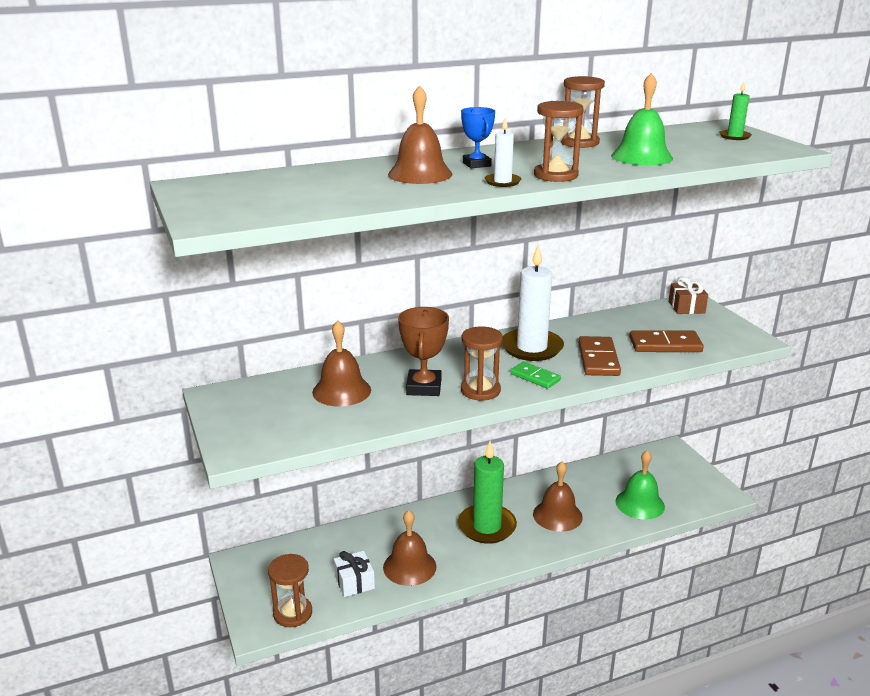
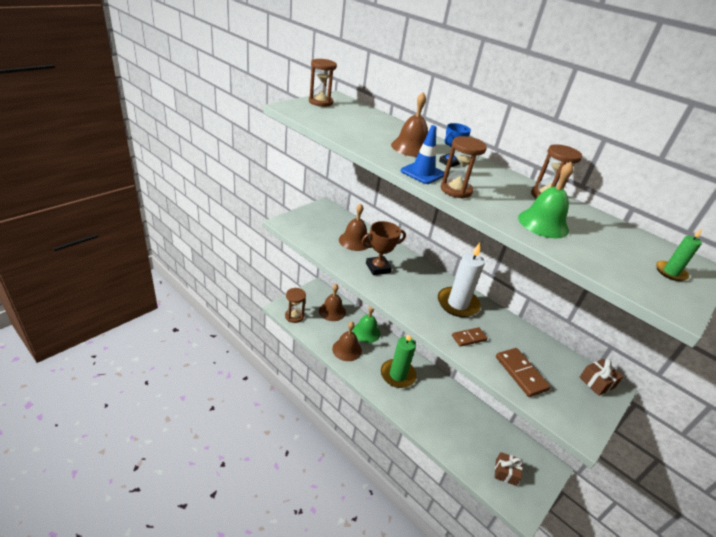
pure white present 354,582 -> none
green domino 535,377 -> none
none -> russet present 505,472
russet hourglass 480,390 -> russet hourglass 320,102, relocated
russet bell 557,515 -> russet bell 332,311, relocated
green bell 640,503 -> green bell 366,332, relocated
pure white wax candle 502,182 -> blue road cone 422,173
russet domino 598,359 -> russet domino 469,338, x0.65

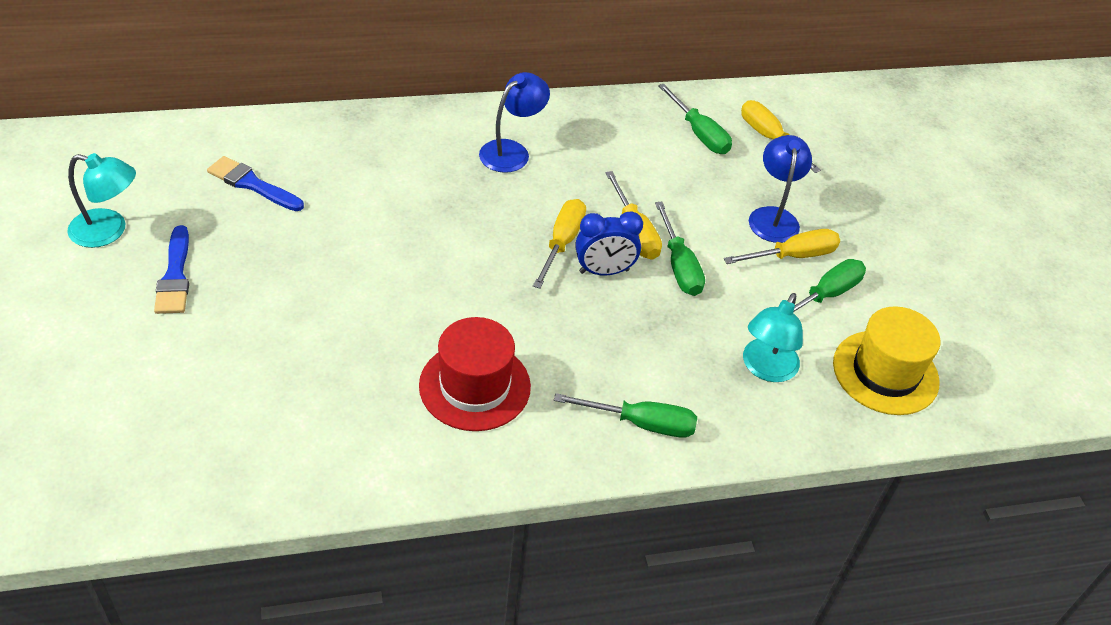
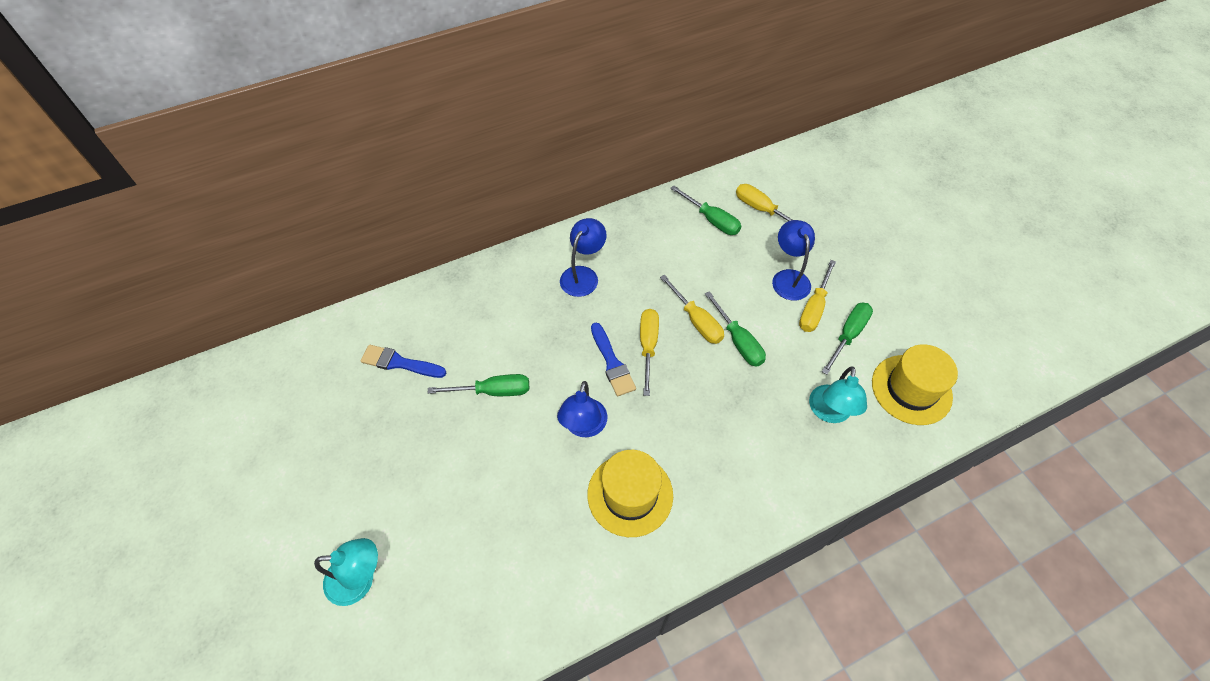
blue clock 604,271 -> none
none -> blue lamp 583,427
aqua lamp 109,231 -> aqua lamp 360,579, relocated
blue paintbrush 175,276 -> blue paintbrush 612,363, relocated
green flat screwdriver 641,423 -> green flat screwdriver 493,391, relocated
scarlet hat 475,386 -> bright yellow hat 630,494
bright yellow flat screwdriver 793,256 -> bright yellow flat screwdriver 814,308, 150 degrees clockwise

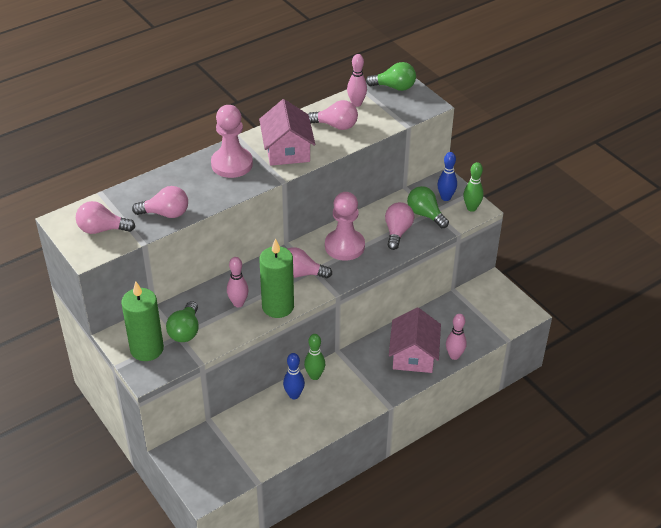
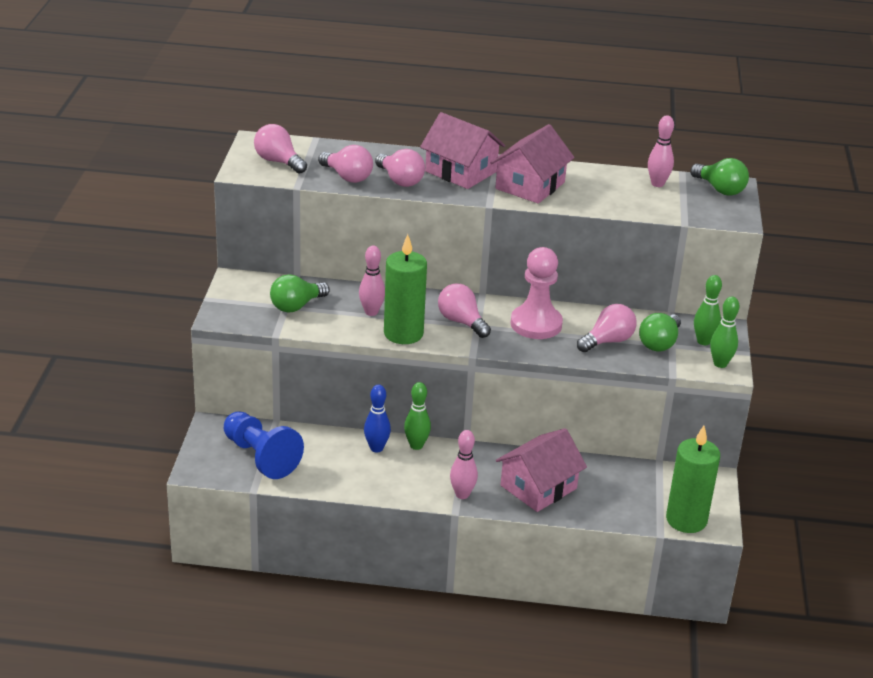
none -> blue pawn 260,457
green wax candle 147,349 -> green wax candle 686,520, relocated
pink light bulb 336,125 -> pink light bulb 400,180, relocated
pink bowling pin 454,356 -> pink bowling pin 462,494, relocated
pink pawn 232,164 -> pink house 461,171
blue bowling pin 445,197 -> green bowling pin 703,341
green light bulb 425,214 -> green light bulb 659,343, 150 degrees counterclockwise

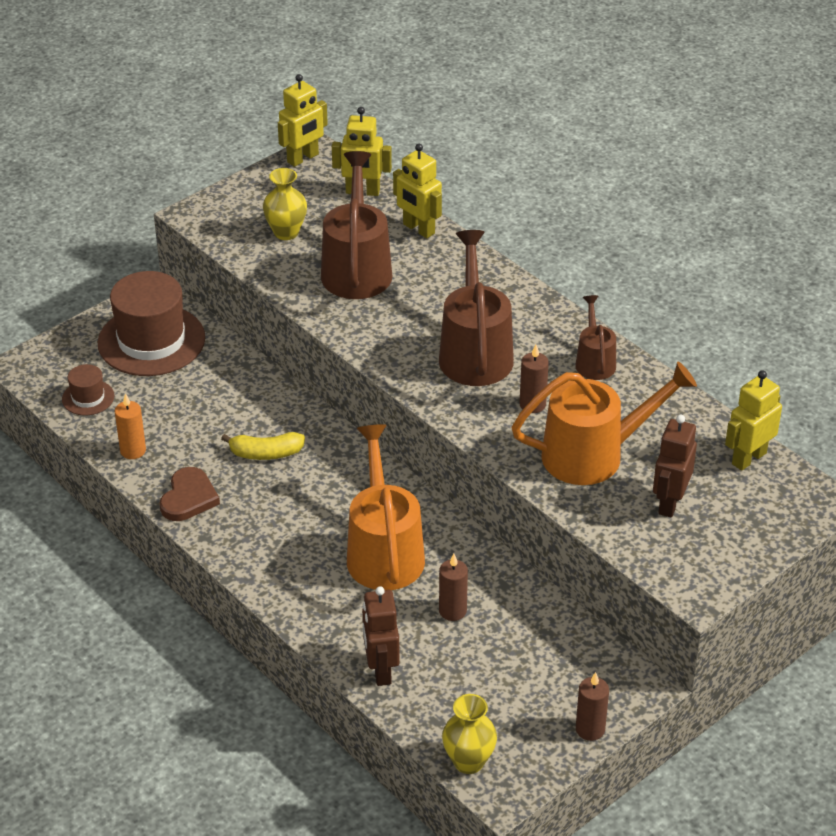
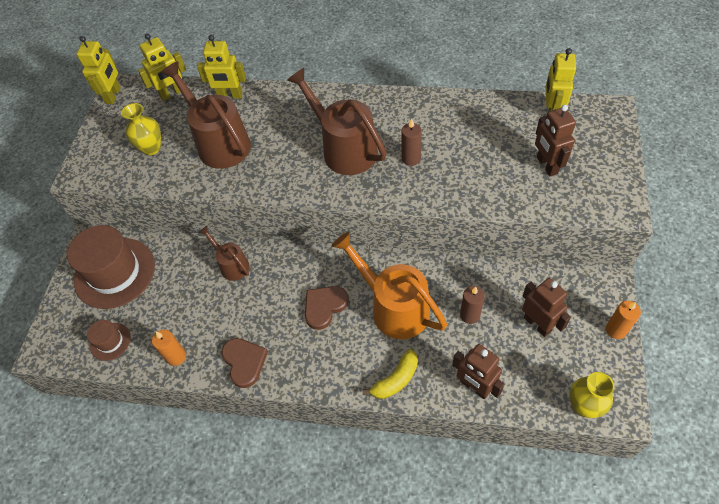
orange-coloured sprinkling can 594,454 -> none
none -> russet heart shape 324,307
none -> russet toy robot 537,324
bright yellow banana fruit 266,453 -> bright yellow banana fruit 395,380, relocated
russet sprinkling can 594,361 -> russet sprinkling can 231,265, relocated
russet wax candle 590,729 -> orange-coloured wax candle 616,330

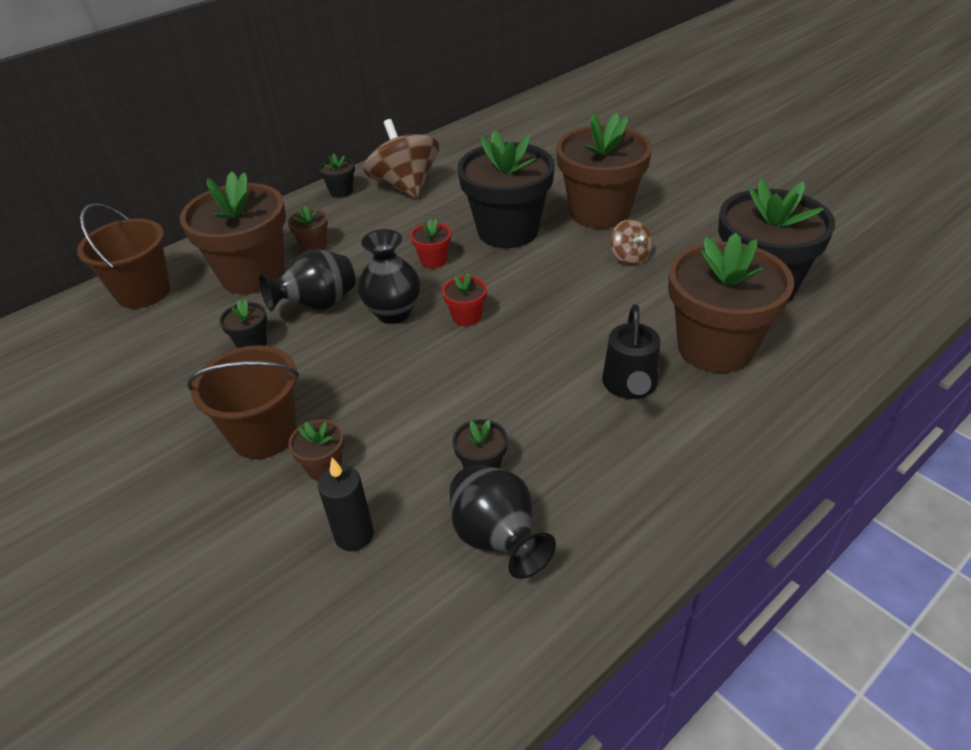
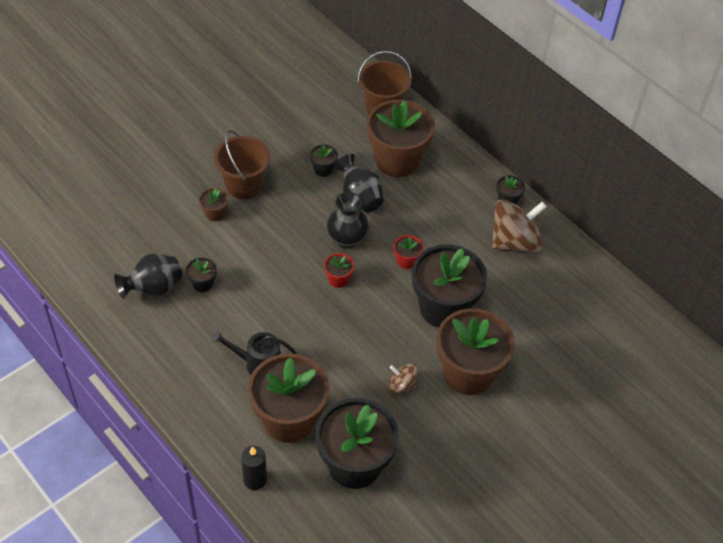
russet potted plant 313,246 -> none
jet-black wax candle 354,535 -> jet-black wax candle 255,479, relocated
russet toy top 630,257 -> russet toy top 402,385, 45 degrees clockwise

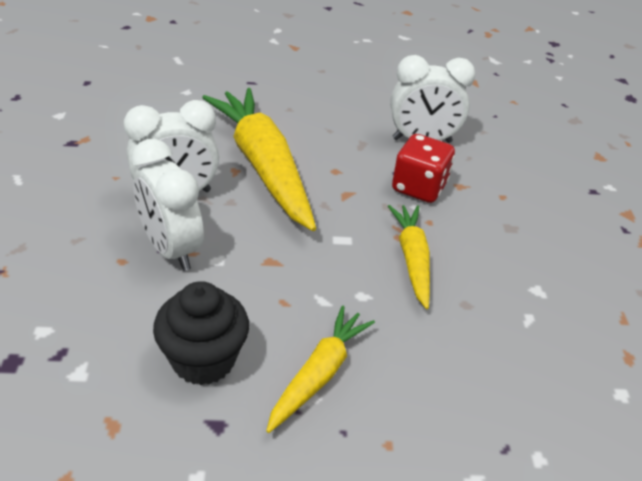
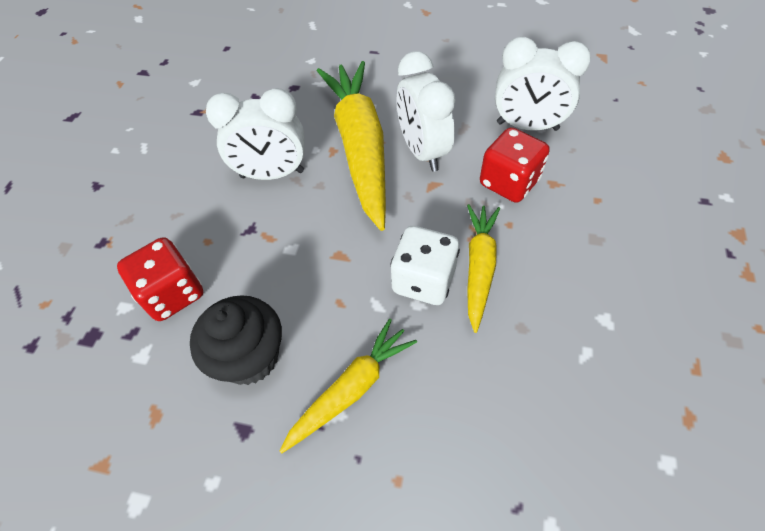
none -> scarlet dice 173,294
none -> pure white dice 423,280
pure white clock 171,249 -> pure white clock 422,151, relocated

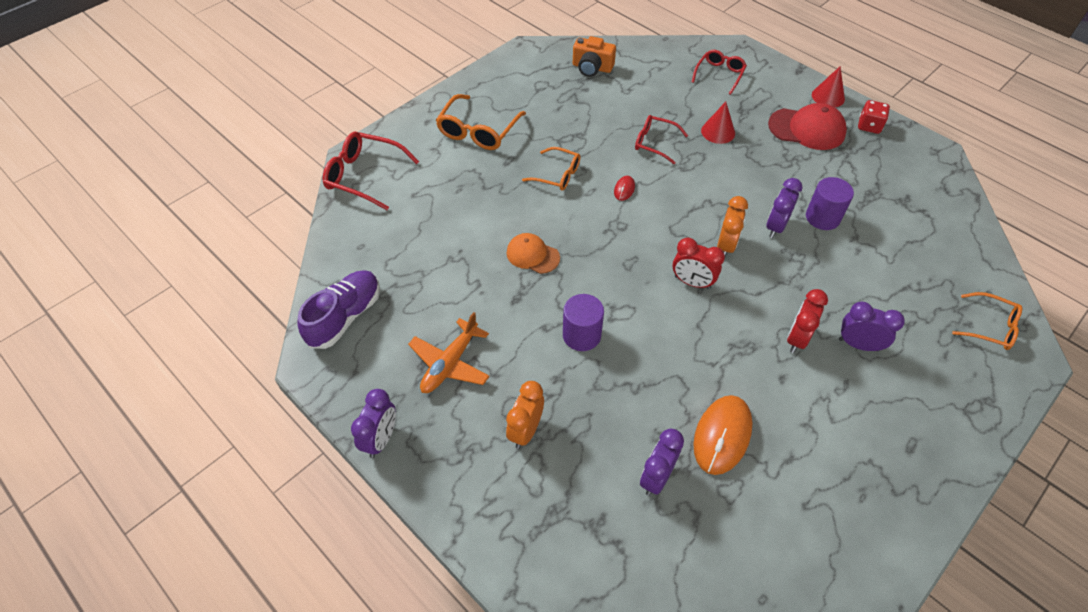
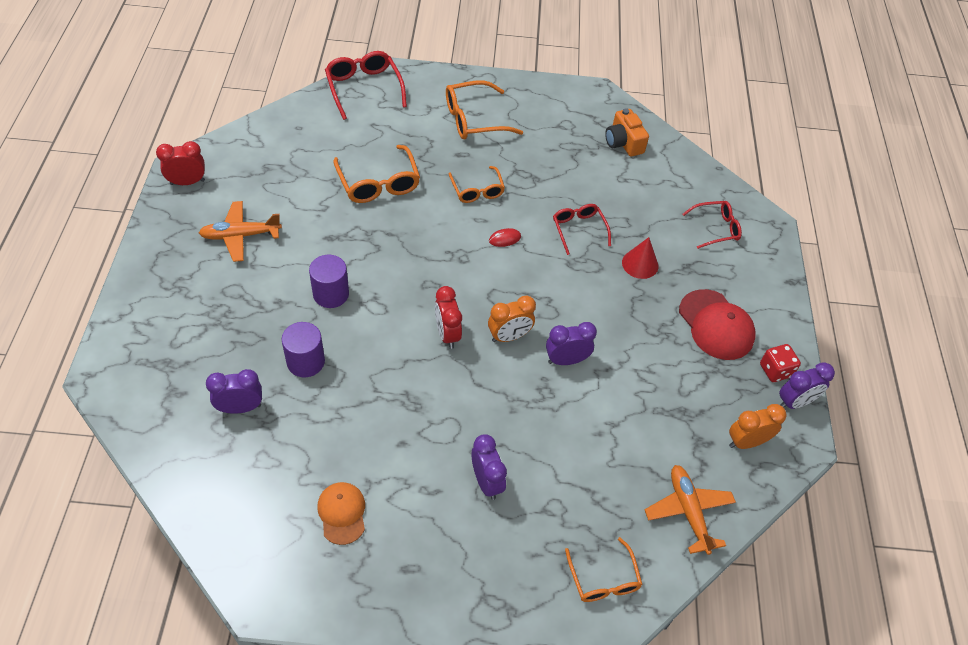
purple shoe 345,317 -> none
orange-coloured mouse 722,435 -> none
scarlet cone 828,97 -> none
none -> orange-coloured spectacles 378,183
none -> orange-coloured plane 688,511
purple clock 381,439 -> purple clock 795,402, relocated
orange-coloured clock 525,430 -> orange-coloured clock 746,442, relocated
orange-coloured peaked cap 532,255 -> orange-coloured peaked cap 342,513, relocated
scarlet clock 797,338 -> scarlet clock 187,182, relocated
purple solid cylinder 822,217 -> purple solid cylinder 305,362, relocated

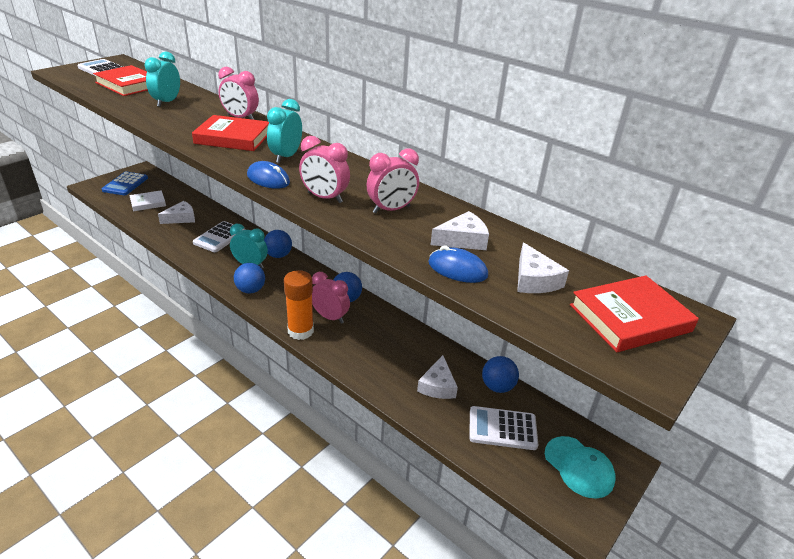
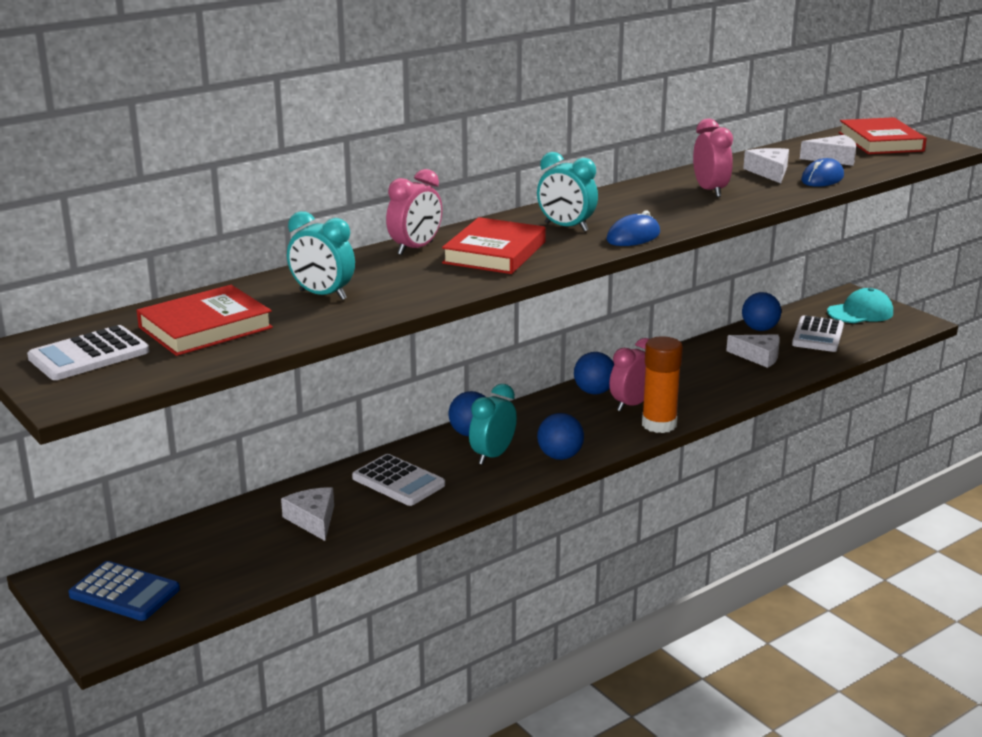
pure white book 148,203 -> none
pink clock 325,198 -> none

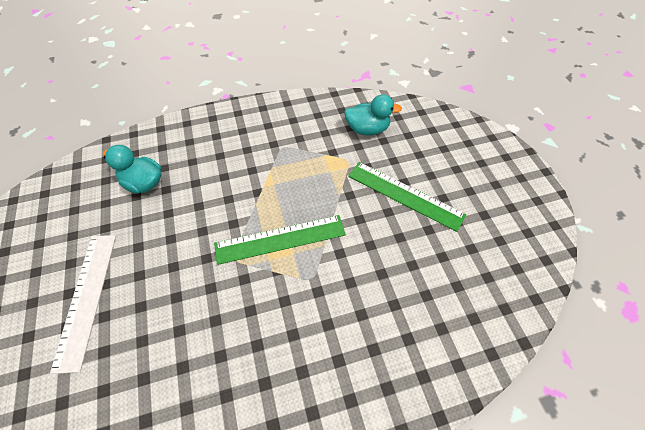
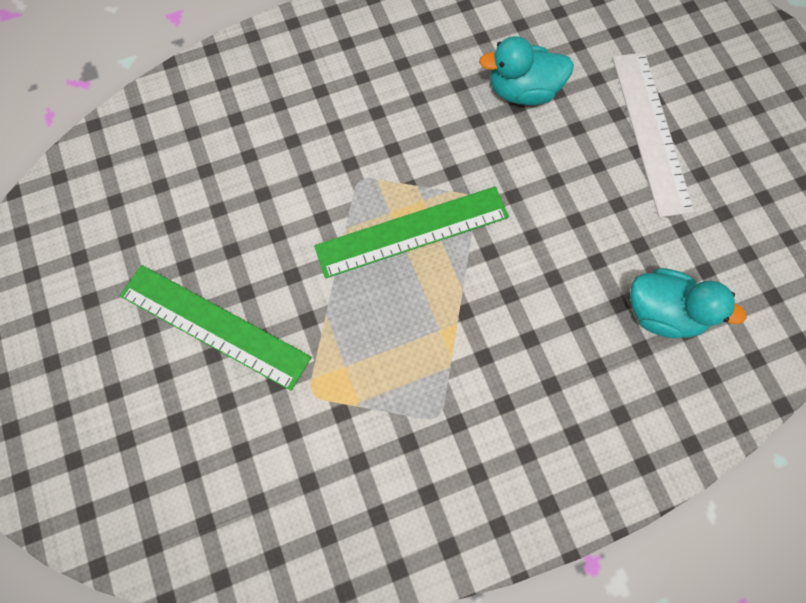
aqua toy duck 367,129 -> aqua toy duck 522,91, relocated

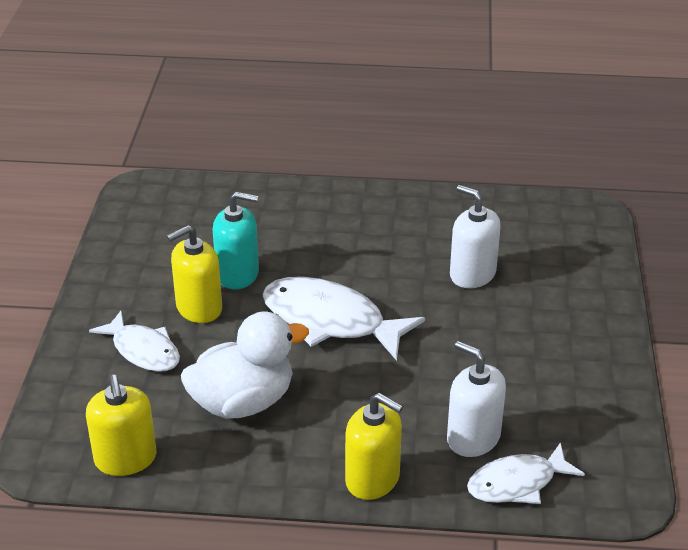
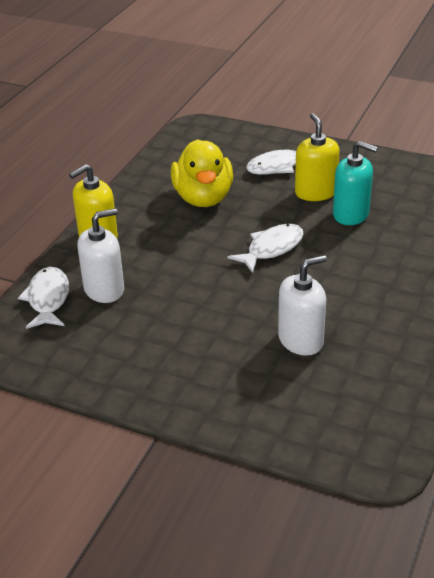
bright yellow pump bottle 125,459 -> none
pure white toy duck 243,402 -> bright yellow toy duck 203,198
aqua pump bottle 238,274 -> aqua pump bottle 351,214, 90 degrees counterclockwise
pure white fish 330,321 -> pure white fish 271,248, x0.63

